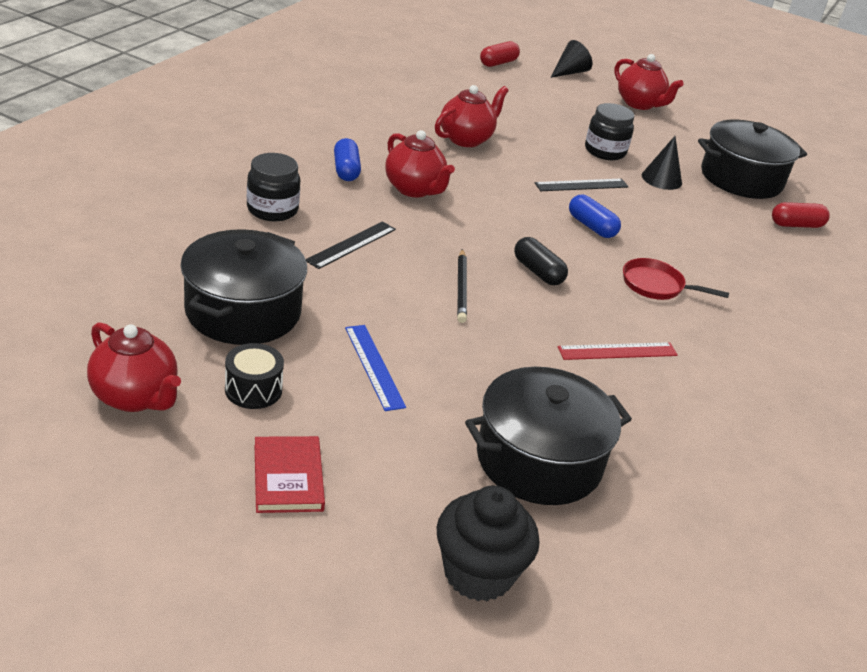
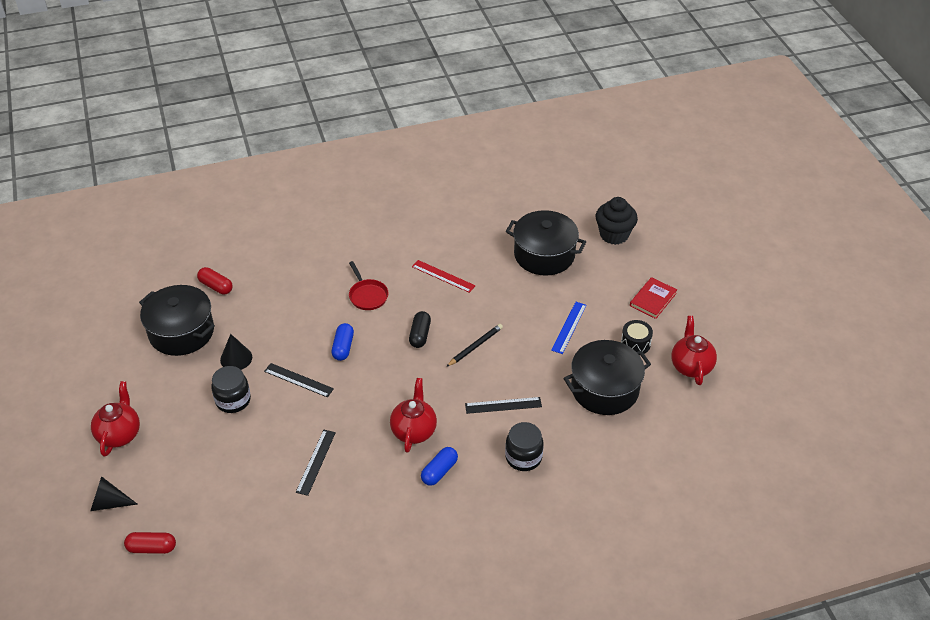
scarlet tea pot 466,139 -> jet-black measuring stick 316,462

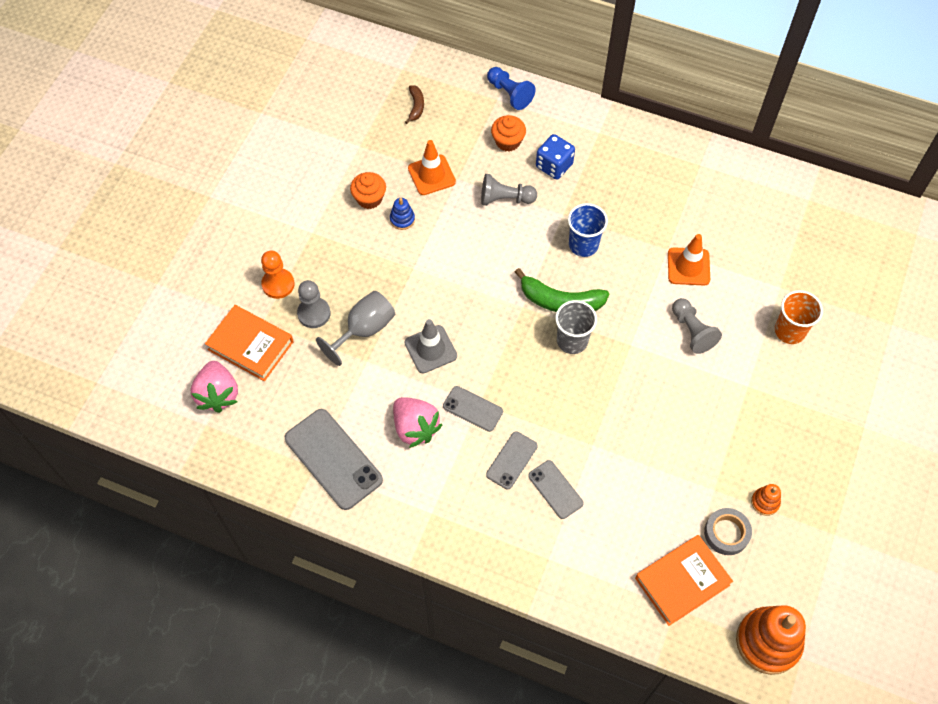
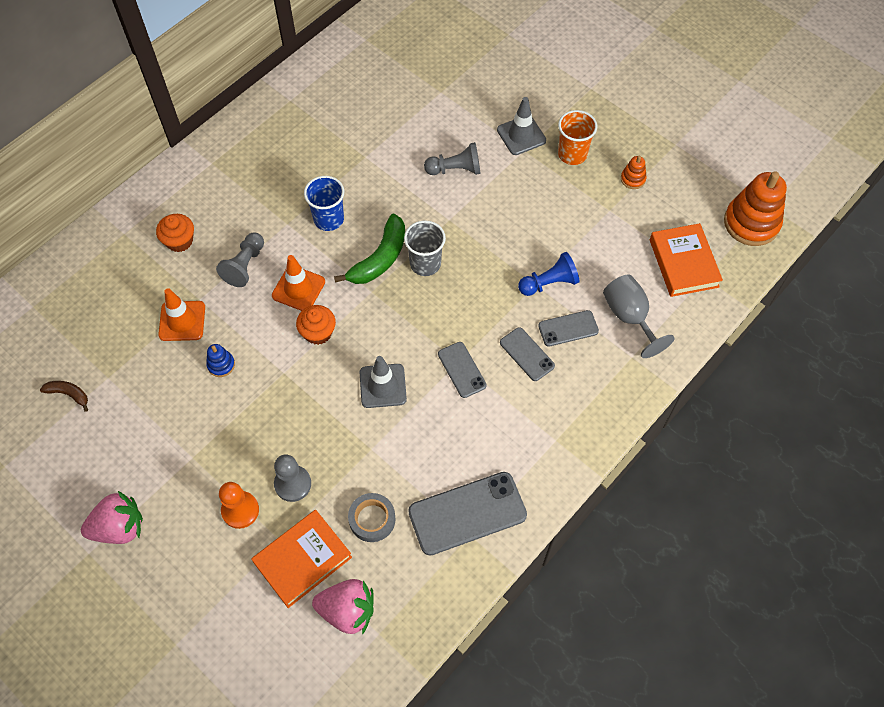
blue dice 554,166 -> none
none -> ash-grey road cone 521,135
ash-grey chalice 364,330 -> ash-grey chalice 629,317, relocated
orange-coloured muffin 369,198 -> orange-coloured muffin 318,332, relocated
pink strawberry 415,428 -> pink strawberry 119,527, relocated
russet banana fruit 416,106 -> russet banana fruit 69,394, relocated
blue pawn 509,94 -> blue pawn 549,283, relocated
orange-coloured road cone 688,266 -> orange-coloured road cone 298,288, relocated
ash-grey roll of tape 726,533 -> ash-grey roll of tape 372,519, relocated
orange-coloured tumbler 789,331 -> orange-coloured tumbler 572,154, relocated
ash-grey phone 472,409 -> ash-grey phone 462,370, 75 degrees counterclockwise

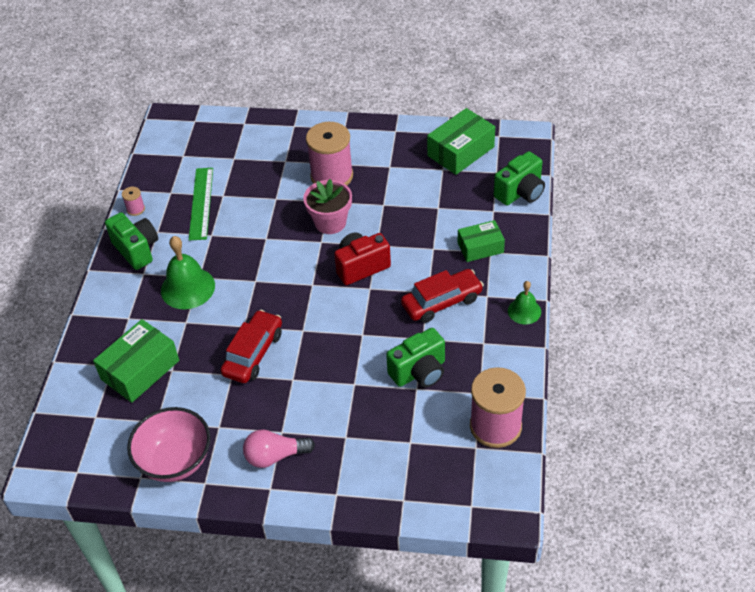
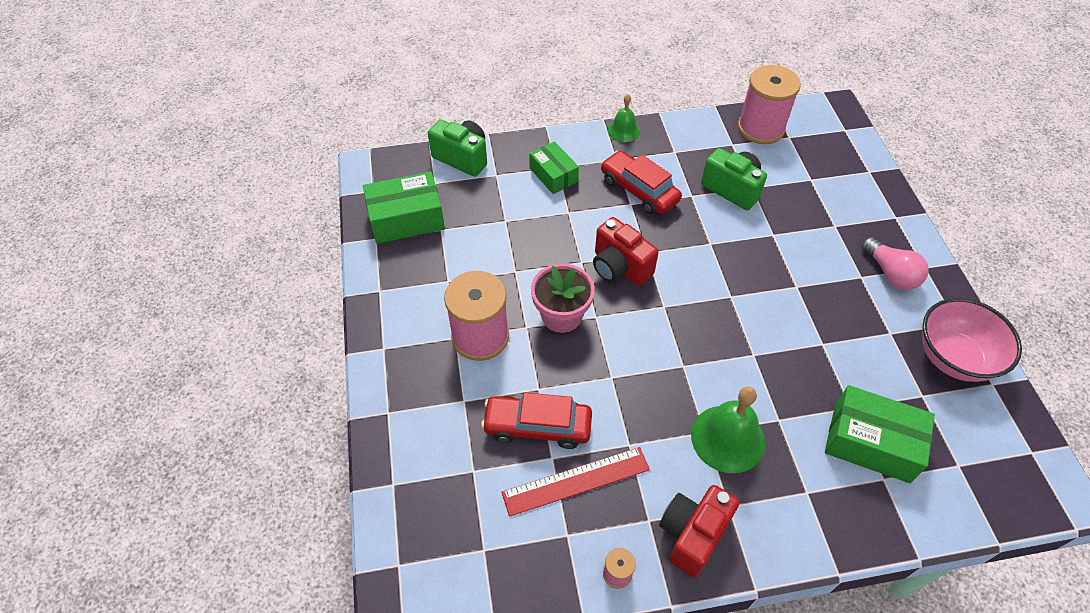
scarlet car 253,353 -> scarlet car 537,426, relocated
green camera 137,250 -> scarlet camera 692,535
green measuring stick 201,203 -> scarlet measuring stick 576,481
green parcel 460,151 -> green parcel 406,219, 45 degrees counterclockwise

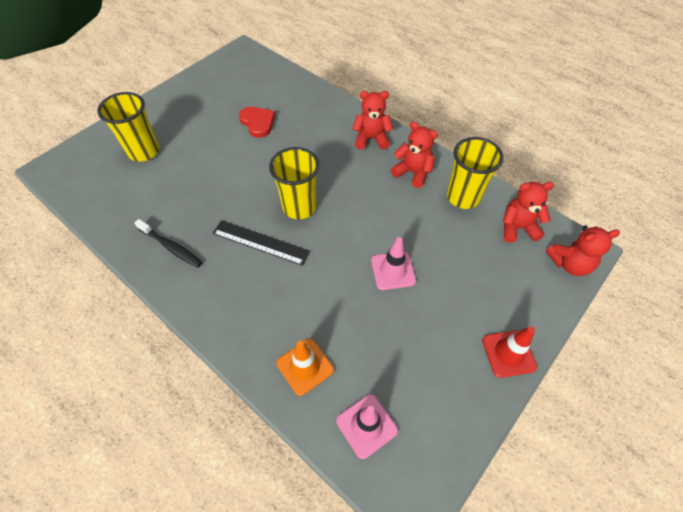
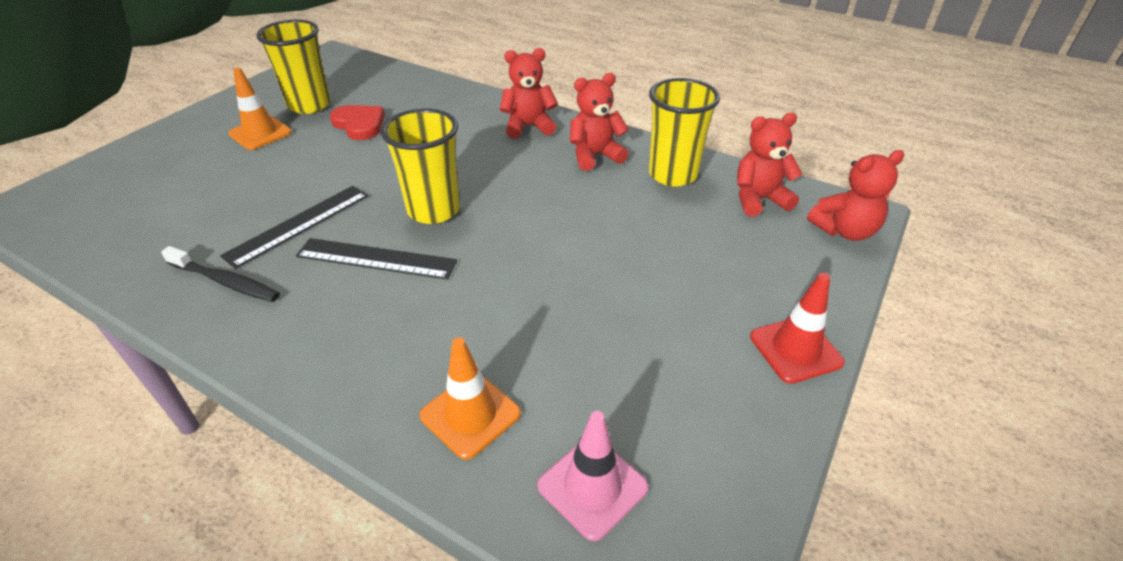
pink road cone 393,270 -> none
none -> jet-black measuring stick 298,225
none -> orange-coloured road cone 260,133
bright yellow tumbler 144,151 -> bright yellow tumbler 309,105, relocated
scarlet teddy bear 412,172 -> scarlet teddy bear 595,156, 45 degrees counterclockwise

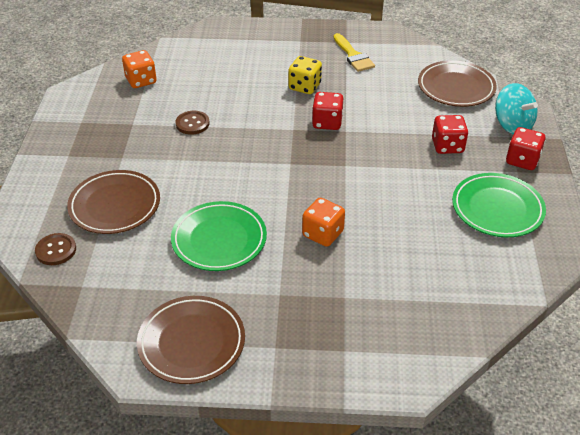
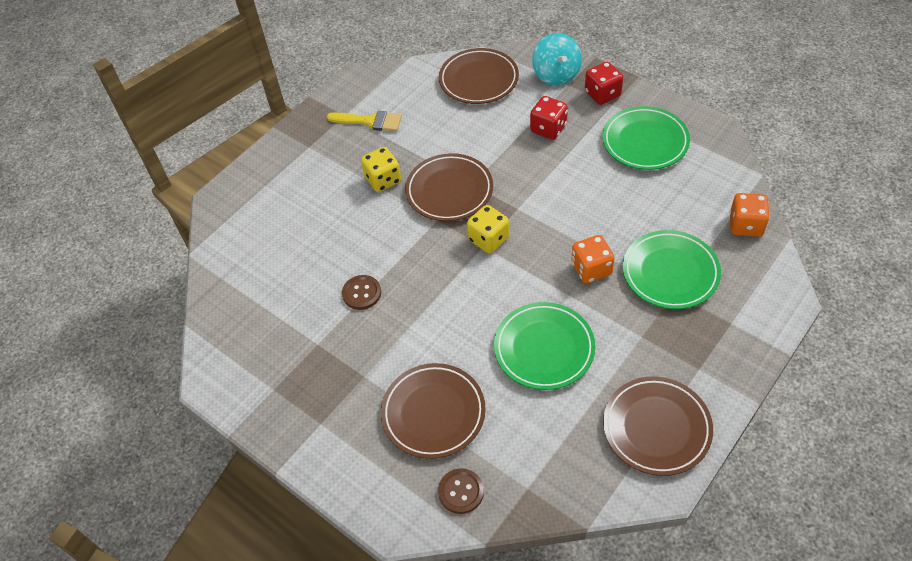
none -> bright yellow dice 488,239
none -> green plate 670,272
orange-coloured dice 141,81 -> orange-coloured dice 745,225, relocated
scarlet dice 327,122 -> russet plate 449,191
aqua toy top 512,125 -> aqua toy top 556,74, 75 degrees clockwise

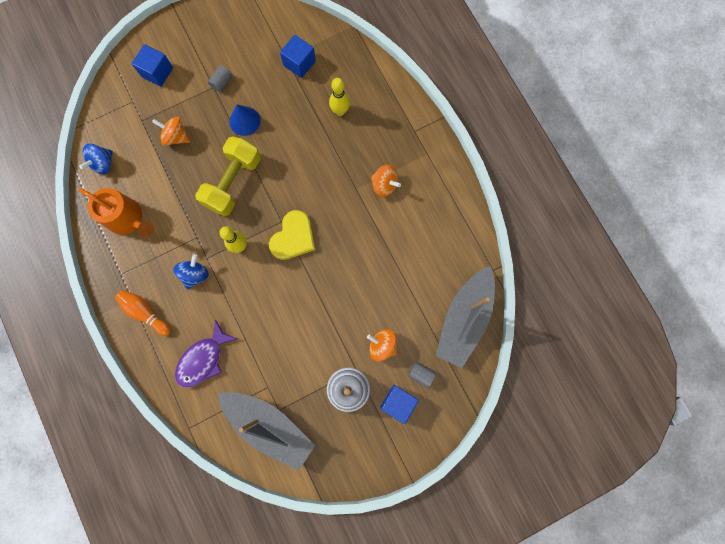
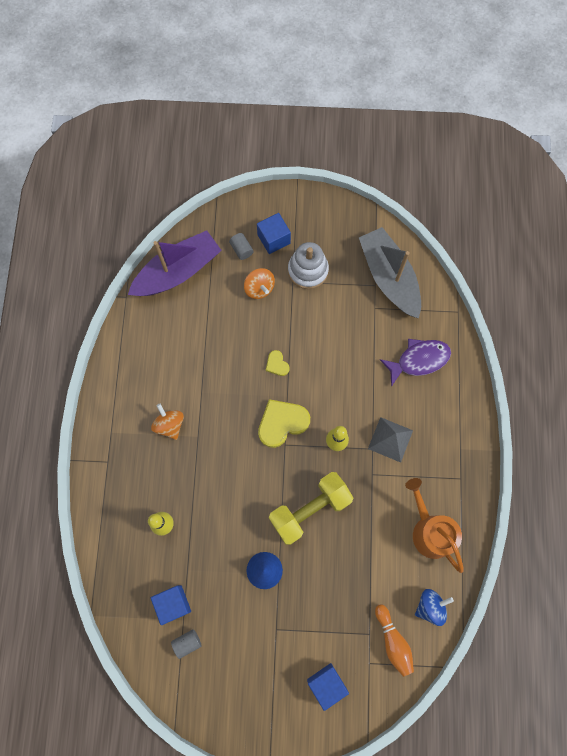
orange-coloured toy top 176,137 -> none
none -> bright yellow heart shape 277,364
orange-coloured bowling pin 145,312 -> orange-coloured bowling pin 393,641, relocated
ash-grey solid cylinder 222,83 -> ash-grey solid cylinder 187,643, relocated
blue toy top 195,274 -> ash-grey pyramid 390,439
ash-grey boat 464,319 -> purple boat 178,272

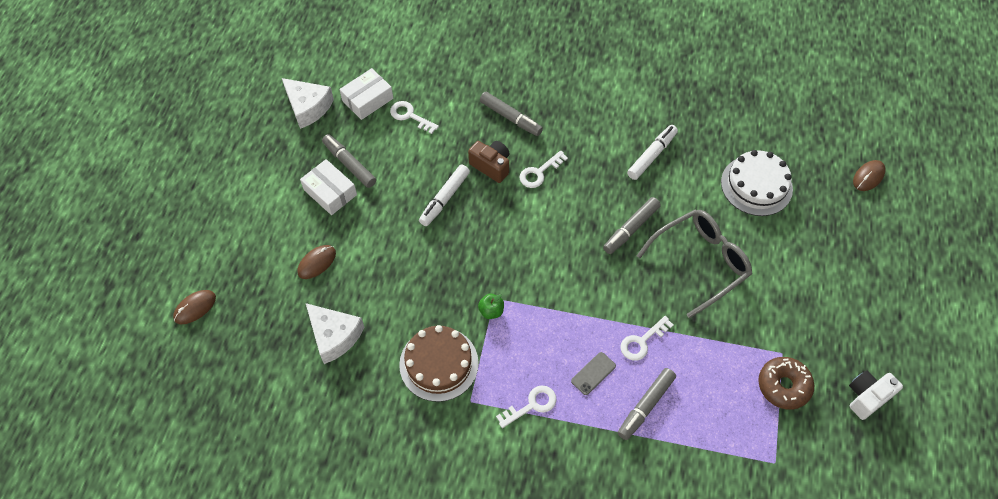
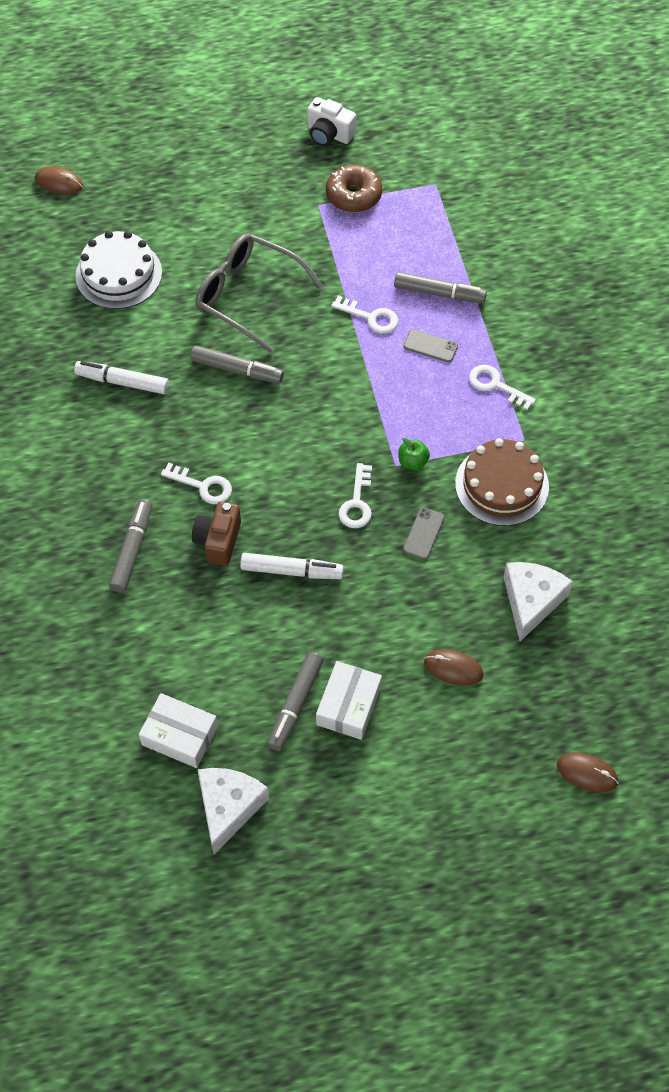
none -> ash-grey phone 423,533
pure white door key 410,116 -> pure white door key 357,503, relocated

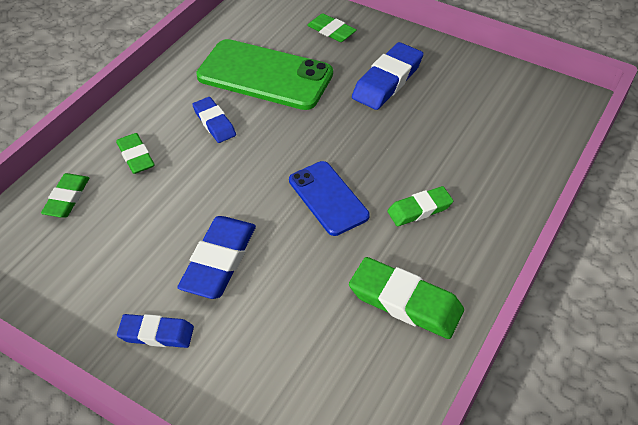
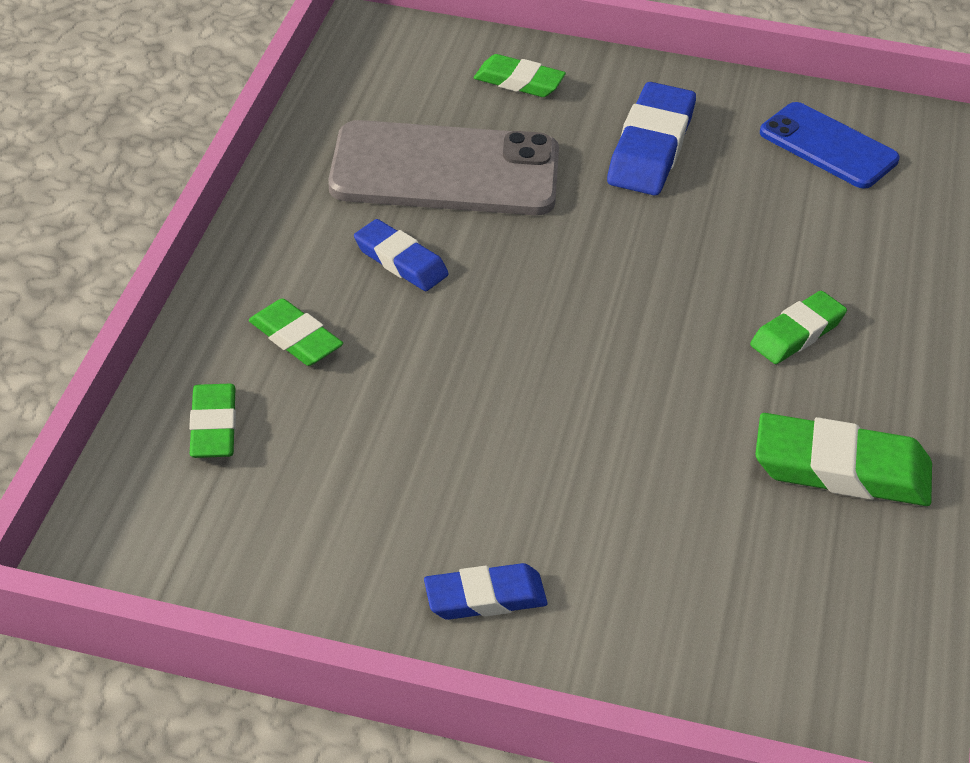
blue gum eraser 219,261 -> none
blue phone 328,198 -> blue phone 828,146, relocated
green phone 265,75 -> ash-grey phone 445,170

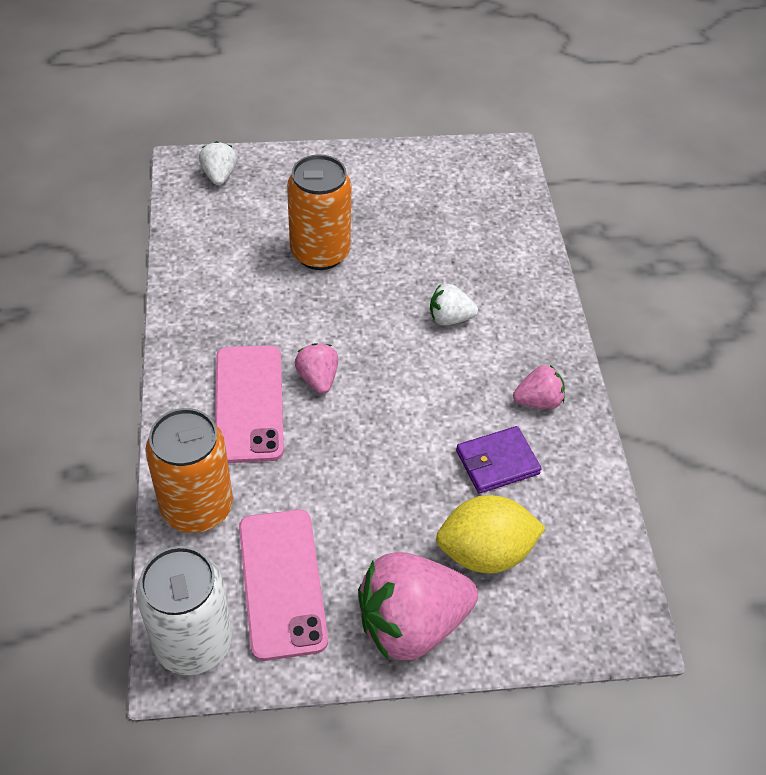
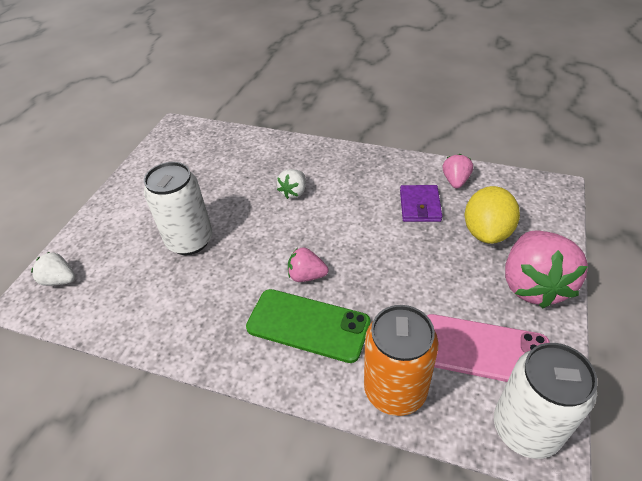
pink strawberry 538,401 -> pink strawberry 455,181, relocated
pink phone 249,403 -> green phone 308,325
orange-coloured soda can 320,253 -> pure white soda can 190,240

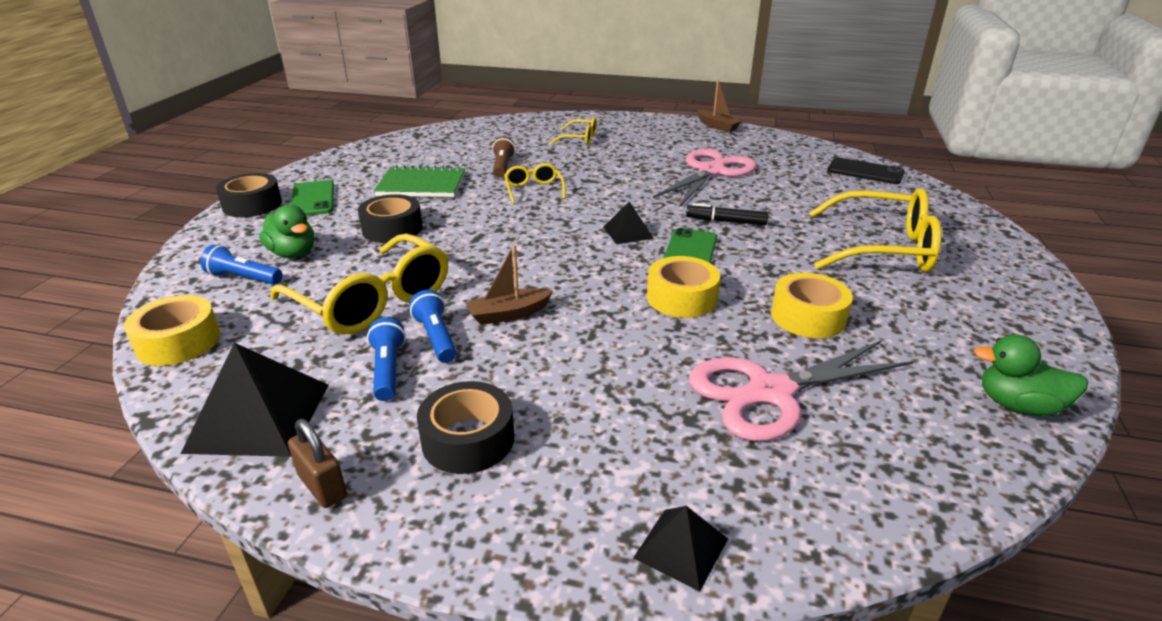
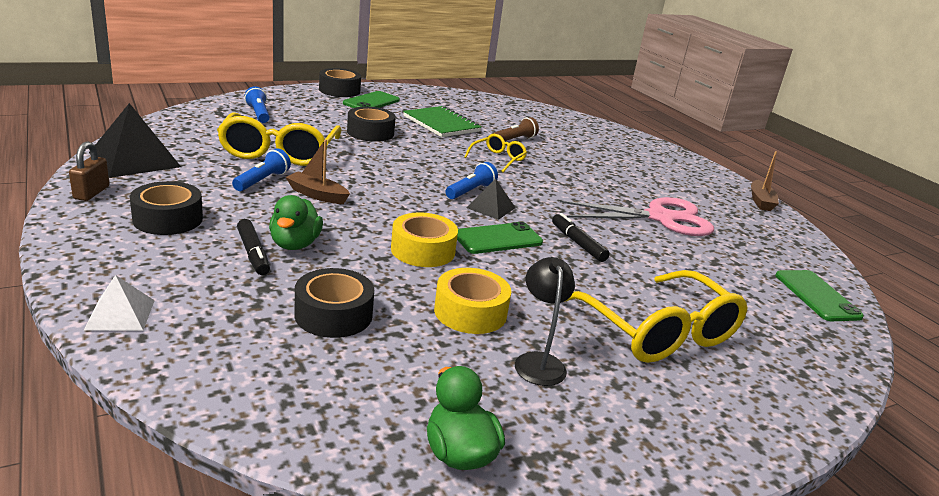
bright yellow roll of tape 178,342 -> none
bright yellow spectacles 580,139 -> none
none -> jet-black marker pen 253,253
none -> jet-black lamp 538,361
green toy duck 293,253 -> green toy duck 295,244, relocated
blue torch 388,370 -> blue torch 470,191, relocated
pink pair of scissors 770,393 -> jet-black roll of tape 333,315
jet-black pyramid 681,548 -> pure white pyramid 120,314
jet-black phone 865,172 -> green phone 817,296

